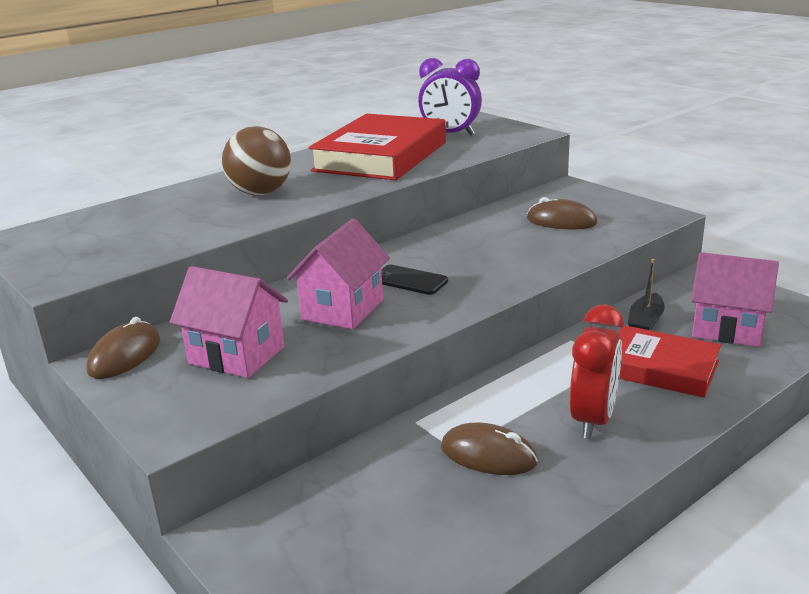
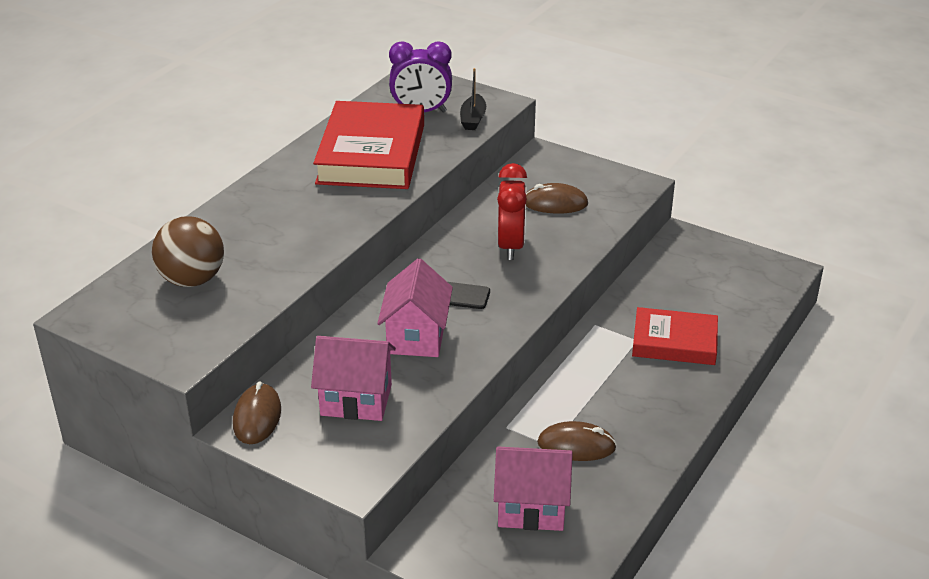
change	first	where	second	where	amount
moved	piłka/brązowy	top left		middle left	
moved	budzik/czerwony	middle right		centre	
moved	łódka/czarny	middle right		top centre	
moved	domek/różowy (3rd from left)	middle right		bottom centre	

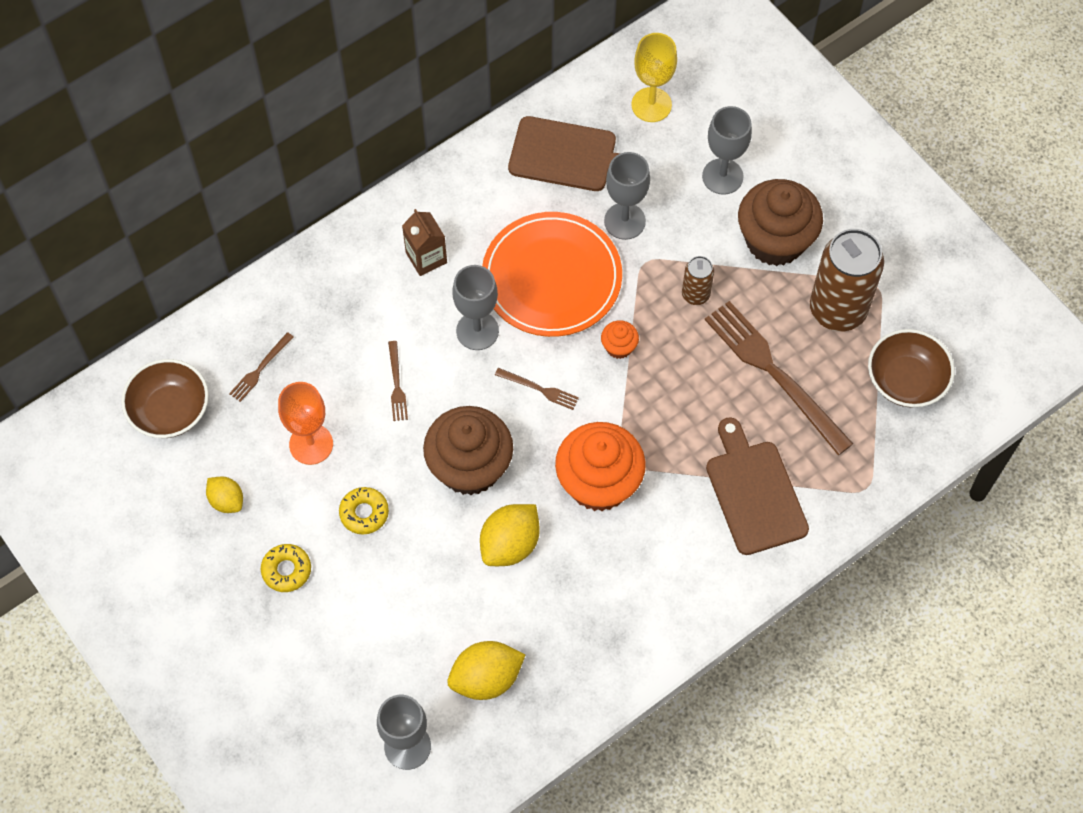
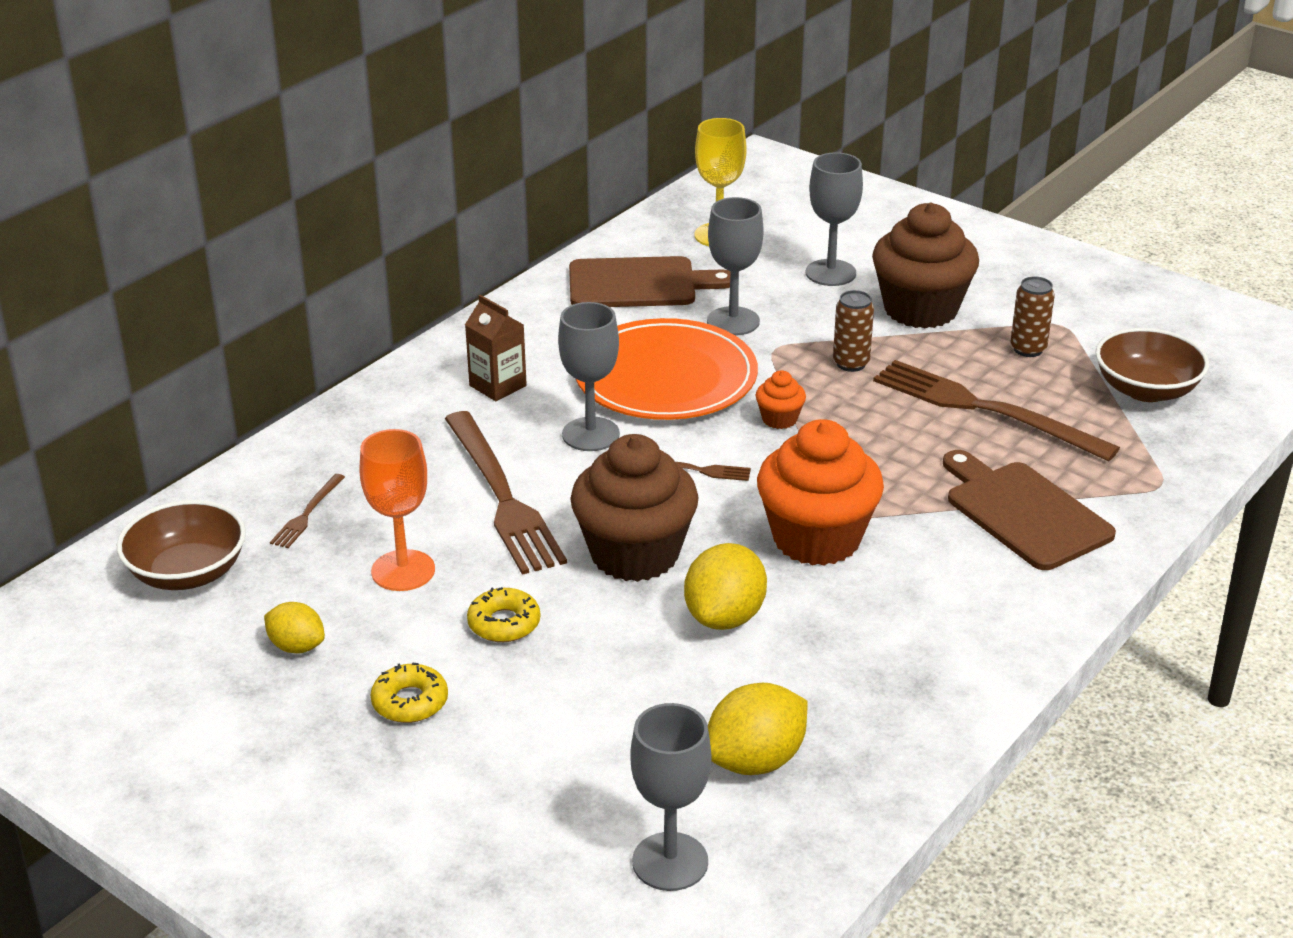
change	first	where	second	where	amount
resized	widelec/brązowy (2nd from left)	centre		centre	x2.26
resized	puszka/brązowy (2nd from left)	middle right		middle right	x0.49

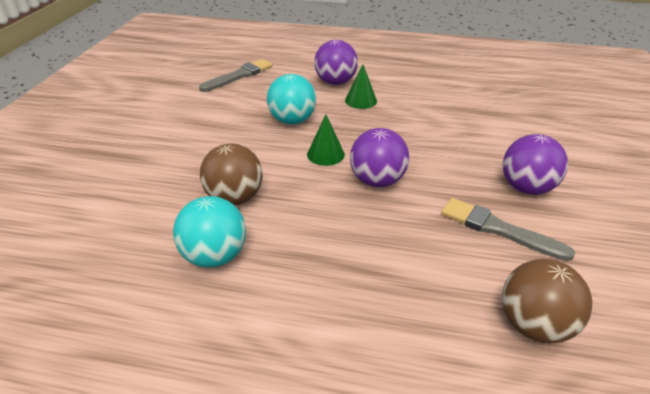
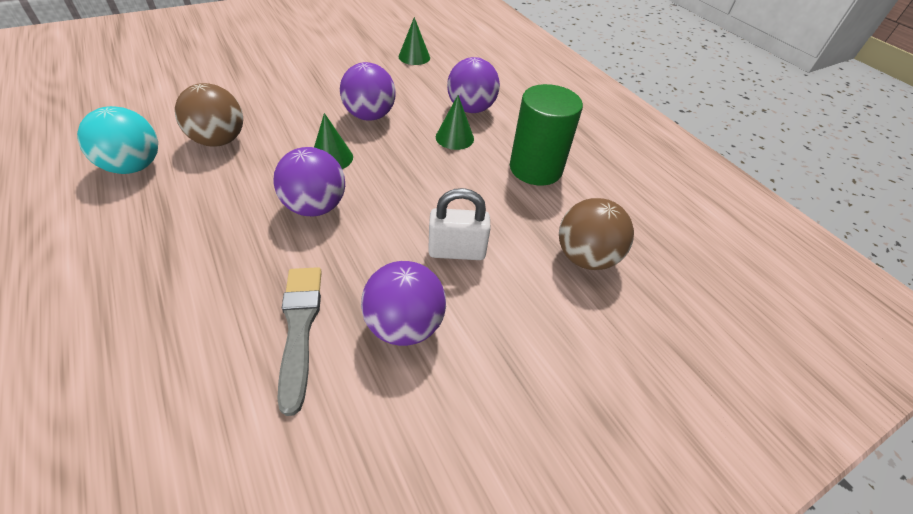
change	first	where	second	where	amount
replaced	pędzel/szary (1st from left)	top centre	stożek/zielony (2nd from left)	top centre	
recoloured	piłka/turkusowy (2nd from left)	top centre	piłka/fioletowy (2nd from left)	top centre	
moved	piłka/brązowy (2nd from left)	bottom right		centre	
added			kłódka/biały	centre	
added			walec/zielony	top centre	

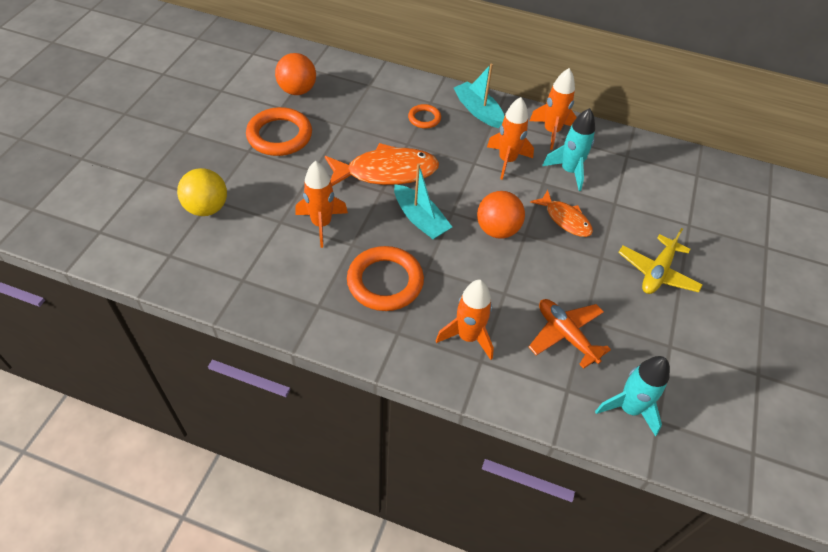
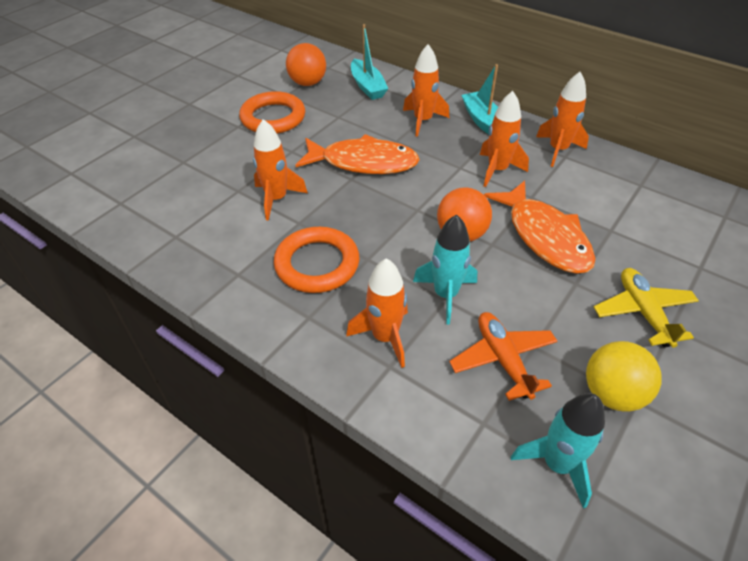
change	first	where	second	where	amount
moved	piłka/żółty	middle left		bottom right	
moved	łódka/turkusowy (1st from left)	centre		top centre	
replaced	pierścień/pomarańczowy (3rd from left)	top centre	rakieta/pomarańczowy (3rd from left)	top centre	
resized	ryba/pomarańczowy (2nd from left)	middle right		middle right	x1.71
moved	rakieta/turkusowy (1st from left)	top right		centre	
turned	samolot/żółty	middle right		middle right	120 degrees clockwise

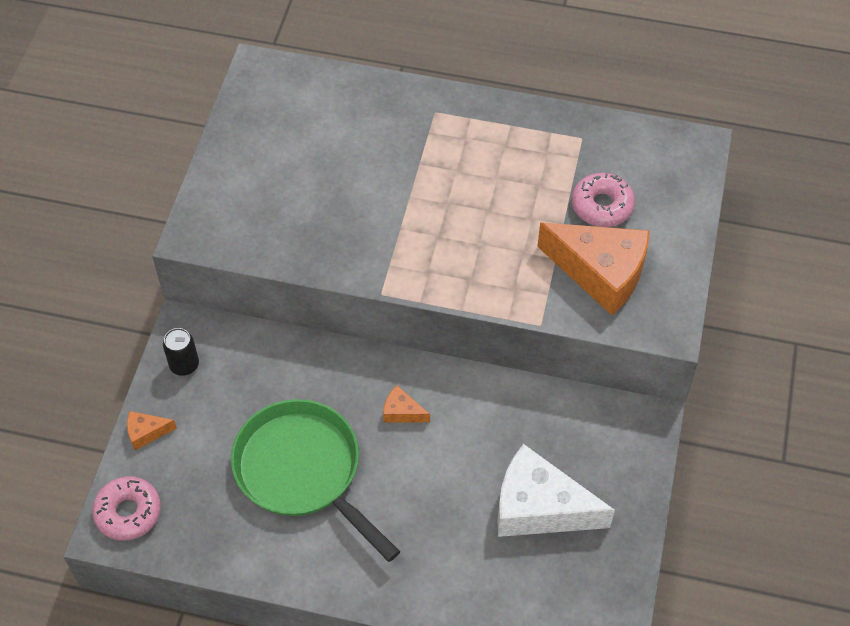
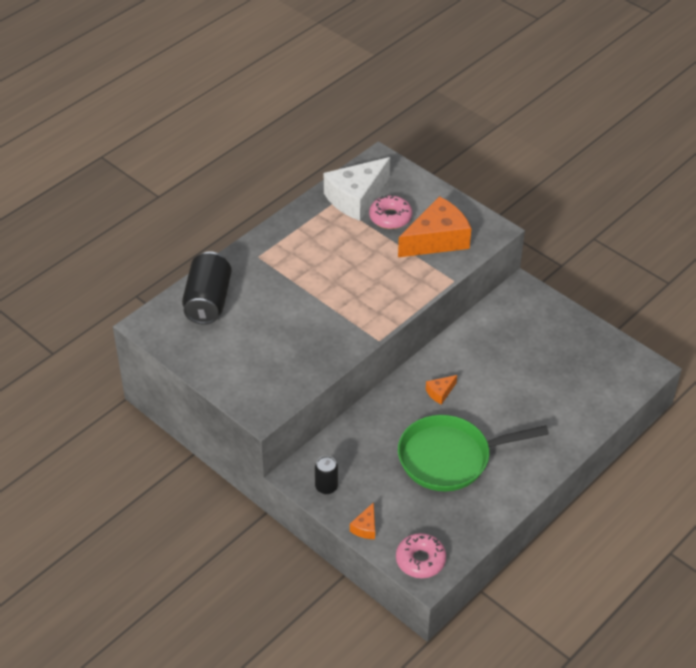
change	first	where	second	where	amount
moved	ser/biały	bottom centre		top centre	
added			puszka/czarny (1st from left)	middle left	

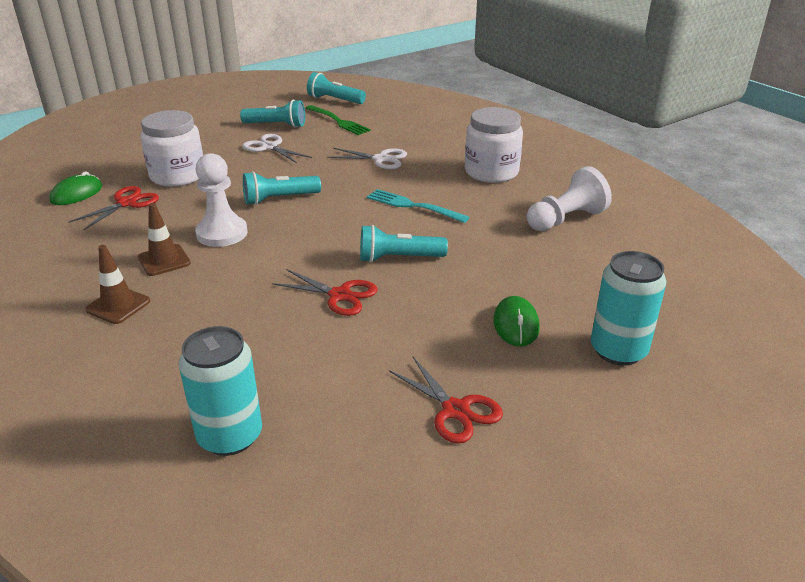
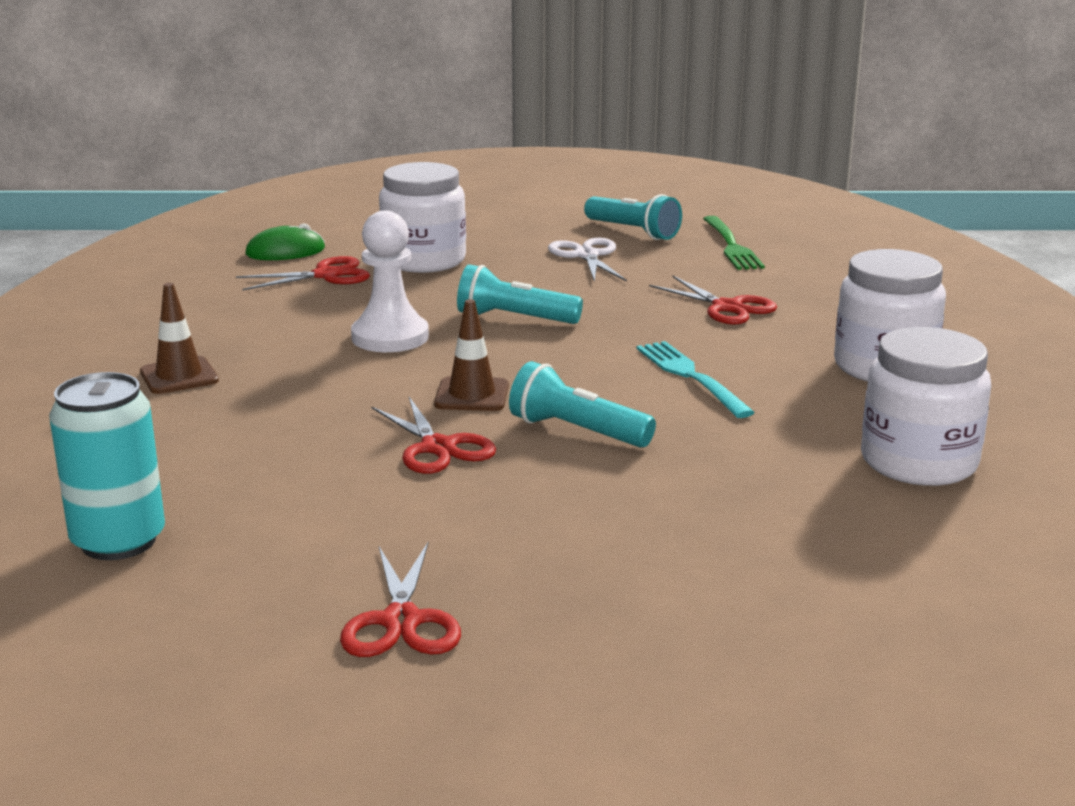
change	first	where	second	where	amount
moved	pachołek/brązowy (2nd from left)	middle left		centre	
removed	latarka/turkusowy (3rd from left)	top centre			
recoloured	nożyczki/biały (2nd from left)	top centre	nożyczki/czerwony (4th from left)	centre	
removed	myszka/zielony (2nd from left)	centre			
replaced	pionek/biały (2nd from left)	middle right	słoik/biały (3rd from left)	middle right	
removed	puszka/turkusowy (2nd from left)	middle right			

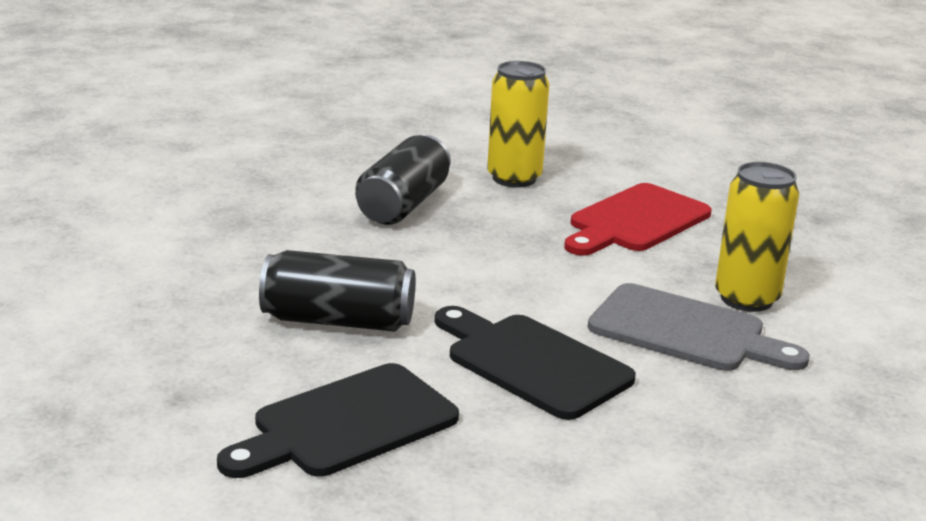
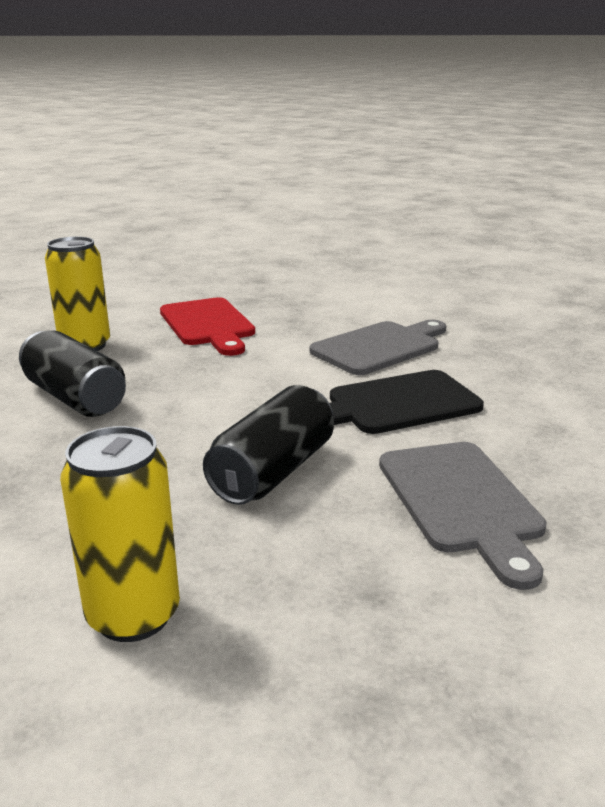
change	first	where	second	where	amount
recoloured	deska do krojenia/czarny (1st from left)	bottom centre	deska do krojenia/szary (2nd from left)	middle right	
moved	puszka/żółty (2nd from left)	middle right		middle left	

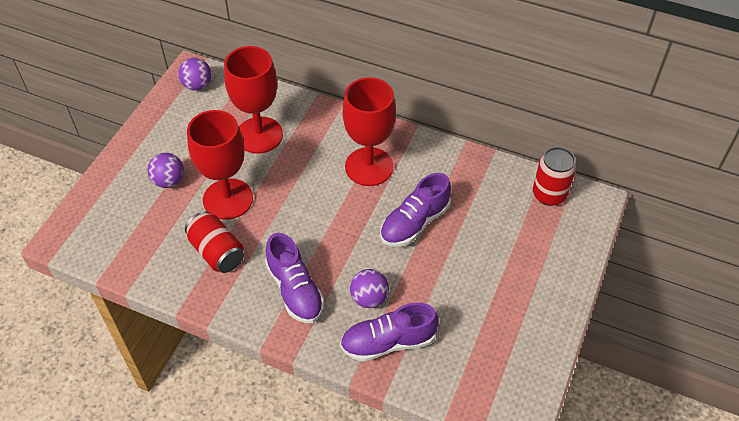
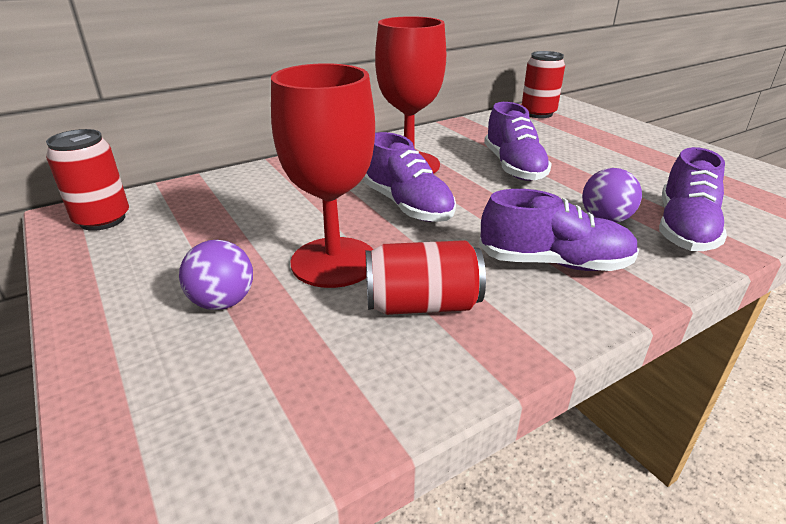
change	first	where	second	where	amount
replaced	piłka/fioletowy (2nd from left)	top left	puszka/czerwony (1st from left)	middle left	
removed	kielich/czerwony (2nd from left)	top centre			
added			but/fioletowy (1st from left)	centre	

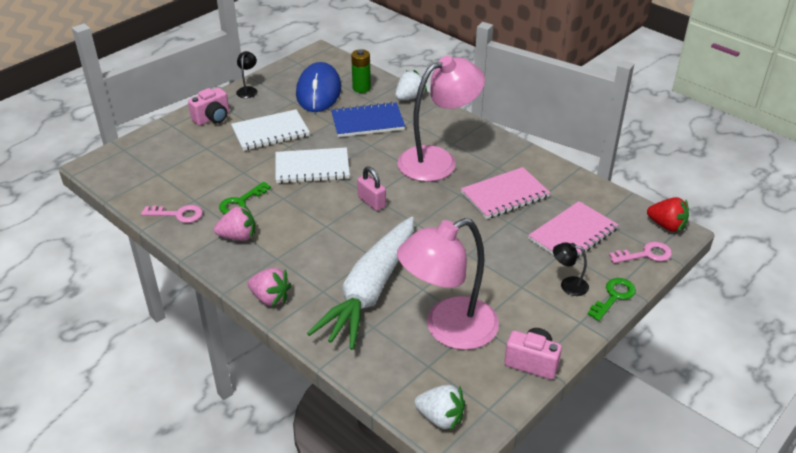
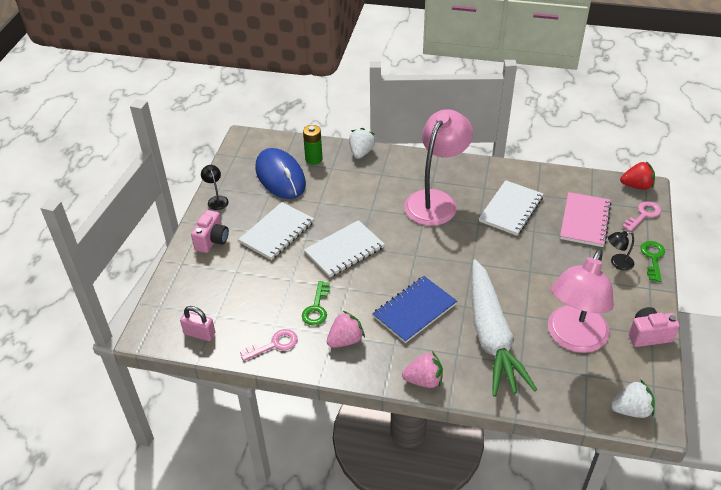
change	first	where	second	where	amount
moved	zeszyt/niebieski	top centre		centre	
moved	kłódka/różowy	centre		middle left	
recoloured	zeszyt/różowy (1st from left)	centre	zeszyt/biały (3rd from left)	middle right	

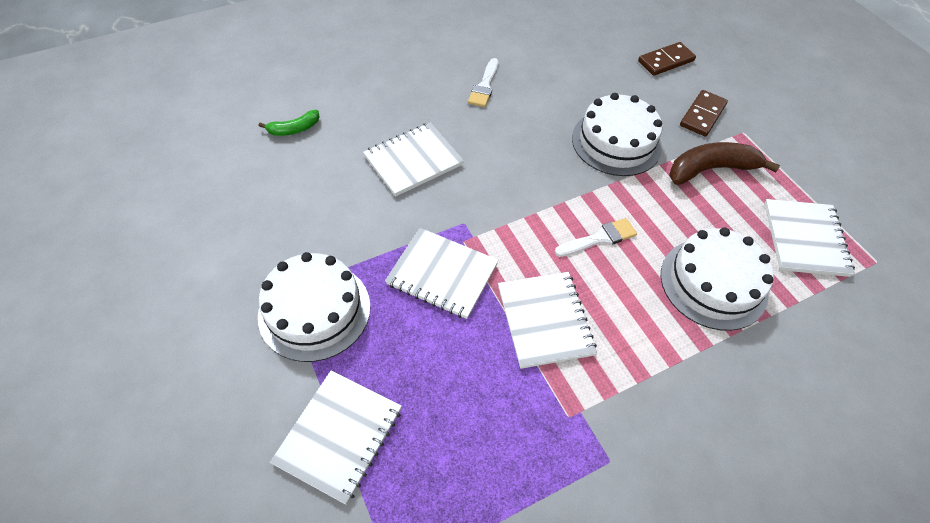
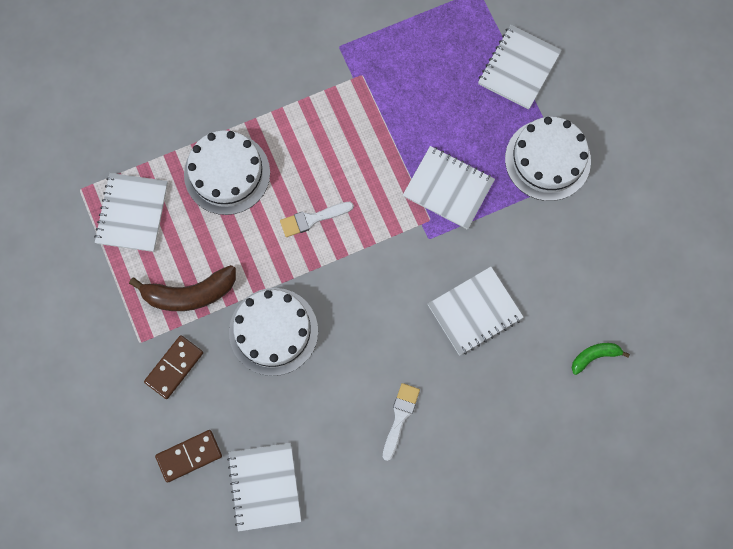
change	first	where	second	where	amount
moved	zeszyt/biały (4th from left in the first image)	centre	zeszyt/biały (2nd from left)	bottom centre	

